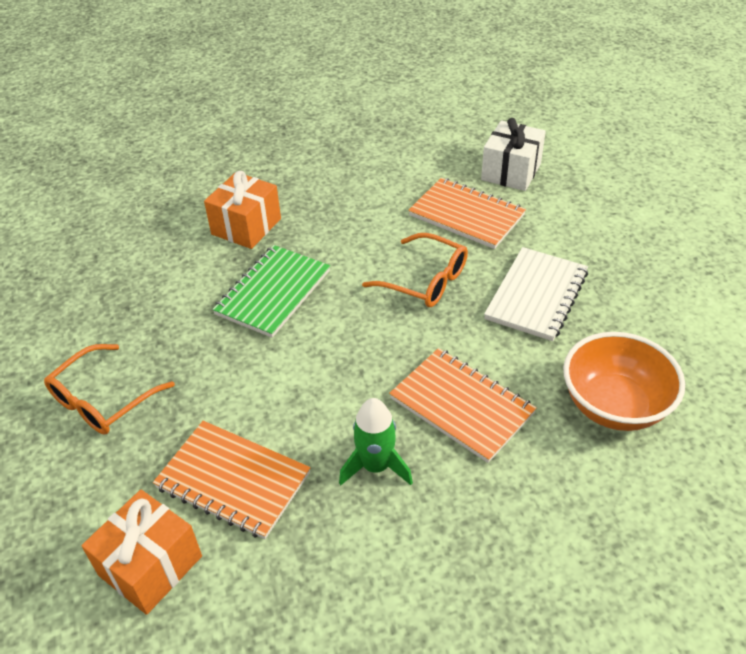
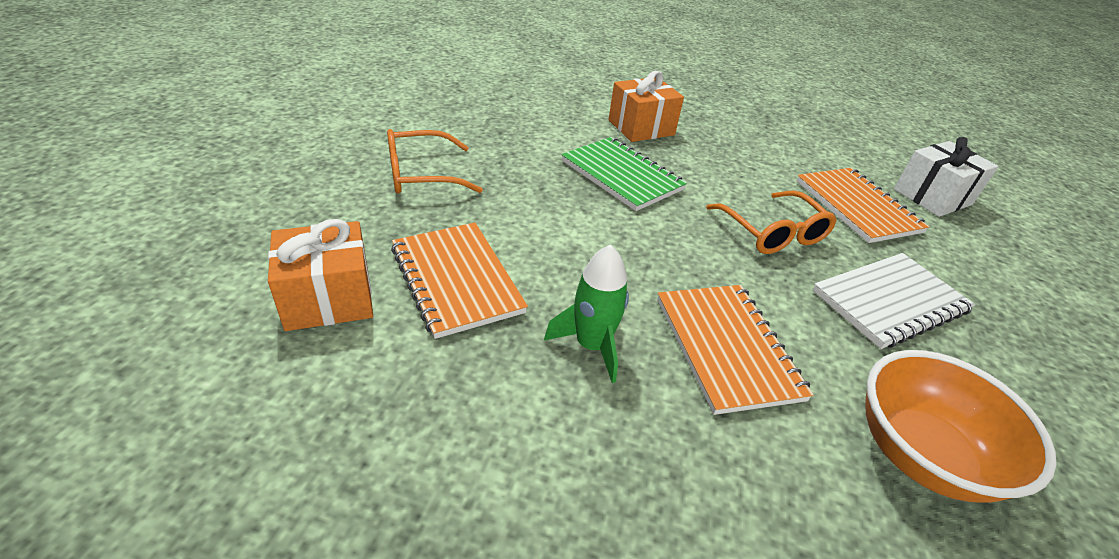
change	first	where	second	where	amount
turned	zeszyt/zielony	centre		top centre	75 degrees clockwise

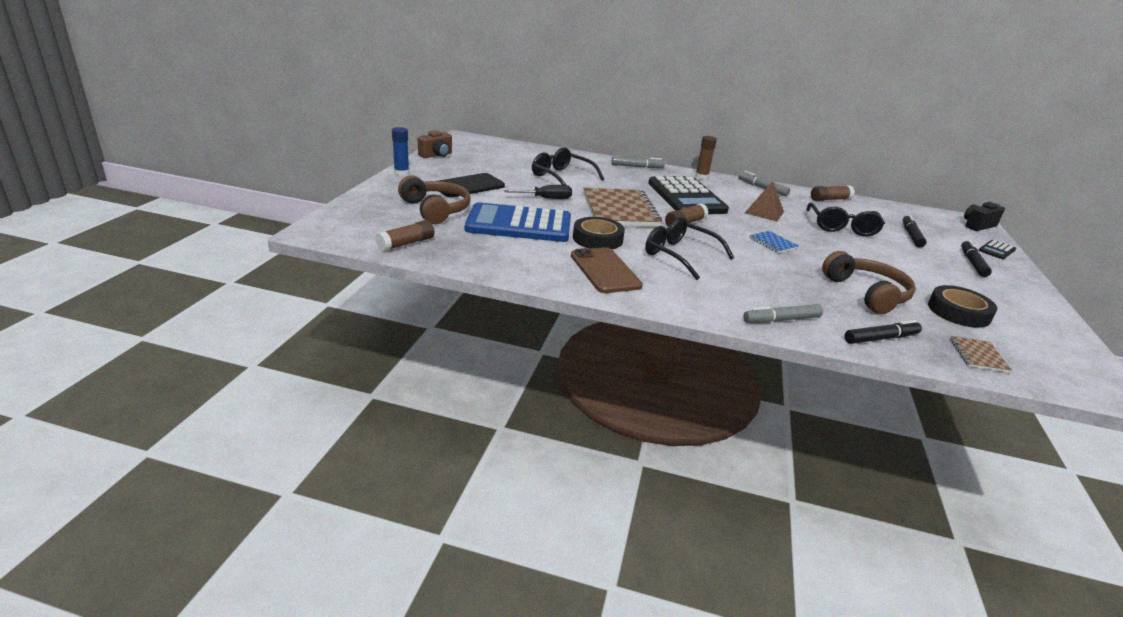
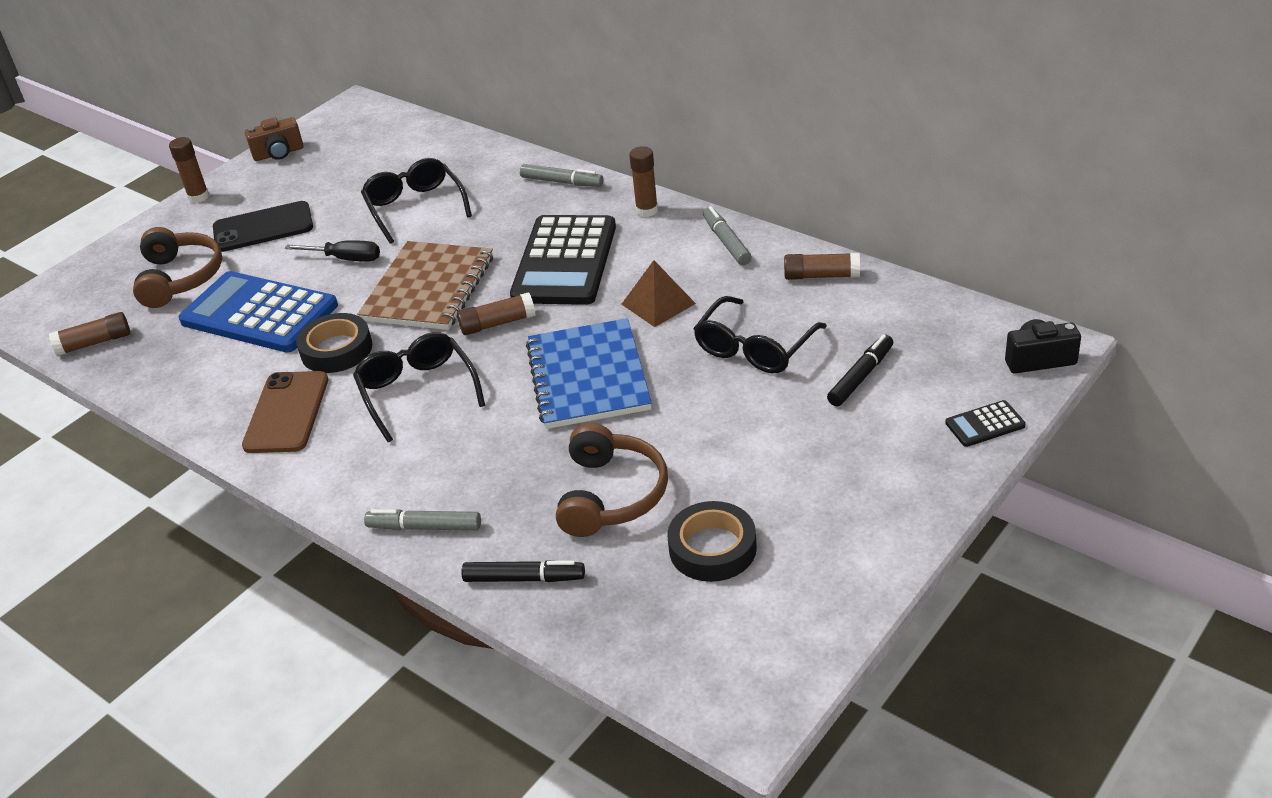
change	first	where	second	where	amount
recoloured	klej w sztyfcie/niebieski	top centre	klej w sztyfcie/brązowy (2nd from left)	top left	
resized	zeszyt/niebieski	middle right		centre	x2.28
removed	zeszyt/brązowy (2nd from left)	middle right			
removed	flamaster/czarny (3rd from left)	middle right			

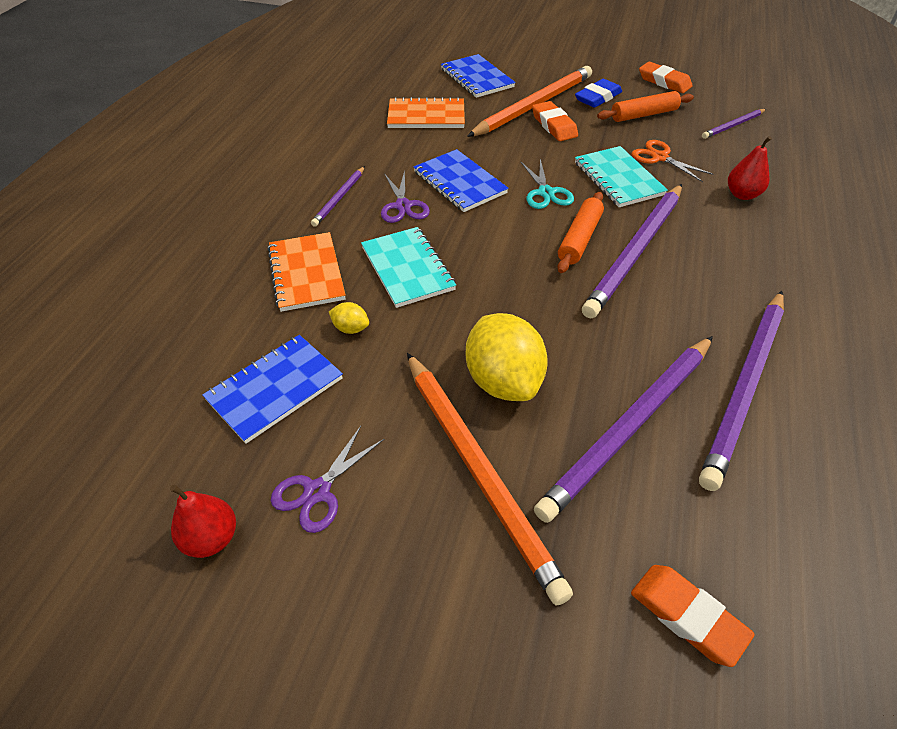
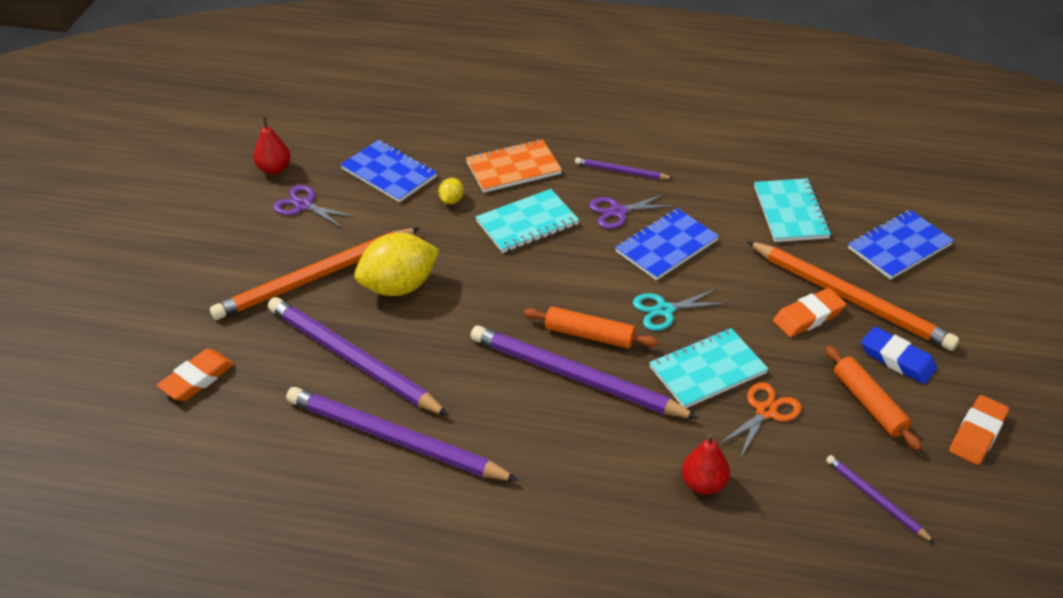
change	first	where	second	where	amount
recoloured	zeszyt/pomarańczowy (2nd from left)	top centre	zeszyt/turkusowy (3rd from left)	middle right	

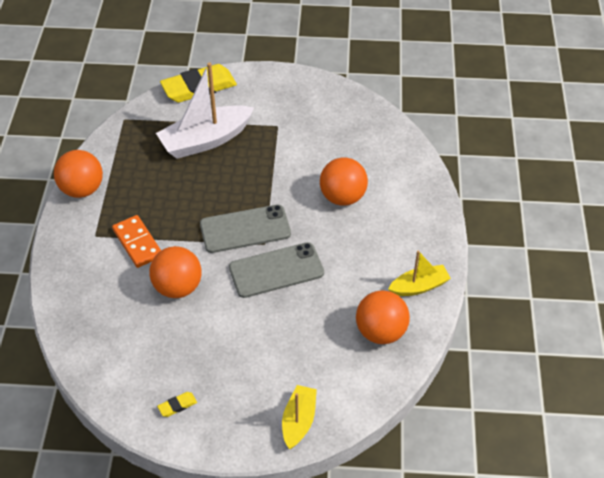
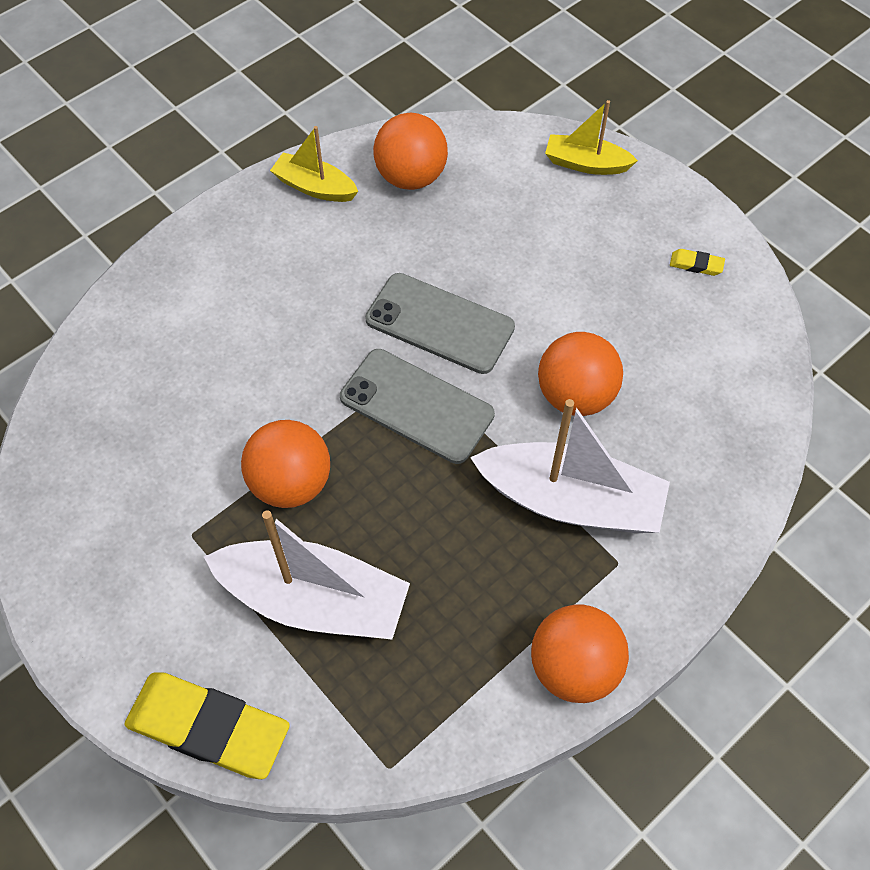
change	first	where	second	where	amount
replaced	kostka domina/pomarańczowy	middle left	łódka/biały (2nd from left)	centre	
turned	łódka/żółty (1st from left in the first image)	bottom centre	łódka/żółty (2nd from left)	top right	45 degrees clockwise
moved	piłka/pomarańczowy (3rd from left in the first image)	centre	piłka/pomarańczowy (1st from left)	middle left	

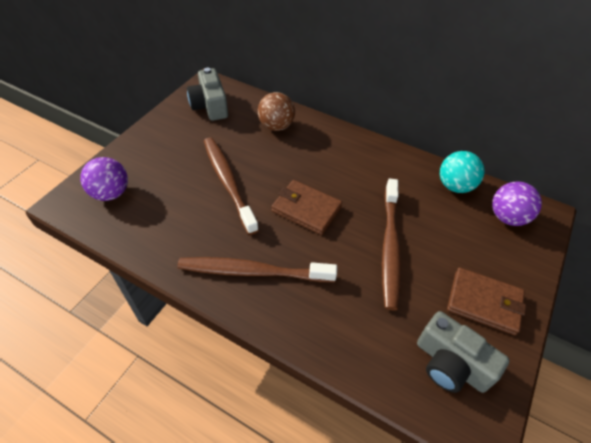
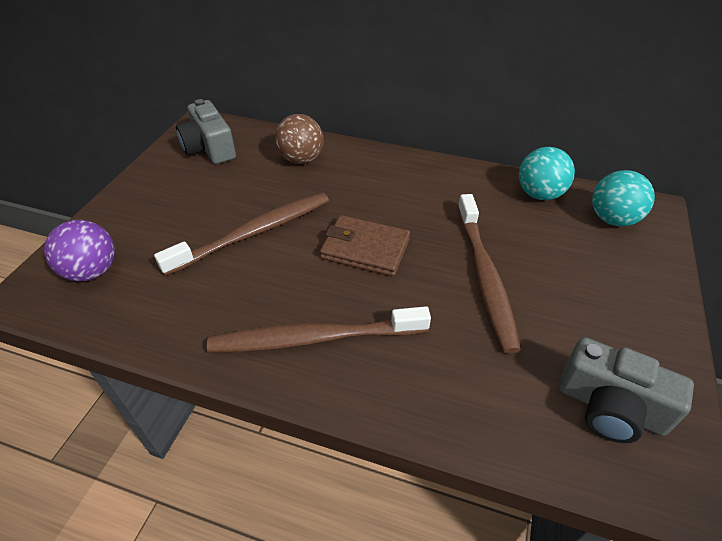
change	first	where	second	where	amount
turned	szczoteczka do zębów/brązowy (1st from left)	centre		centre	90 degrees clockwise
removed	portfel/brązowy (2nd from left)	bottom right			
recoloured	piłka/fioletowy (2nd from left)	middle right	piłka/turkusowy (2nd from left)	middle right	

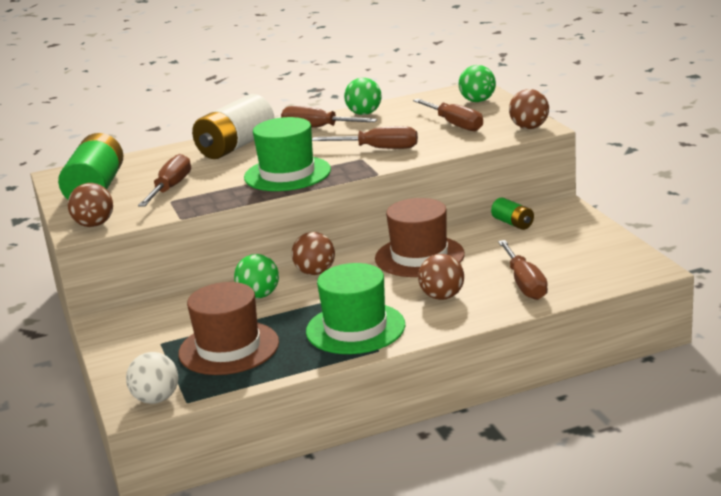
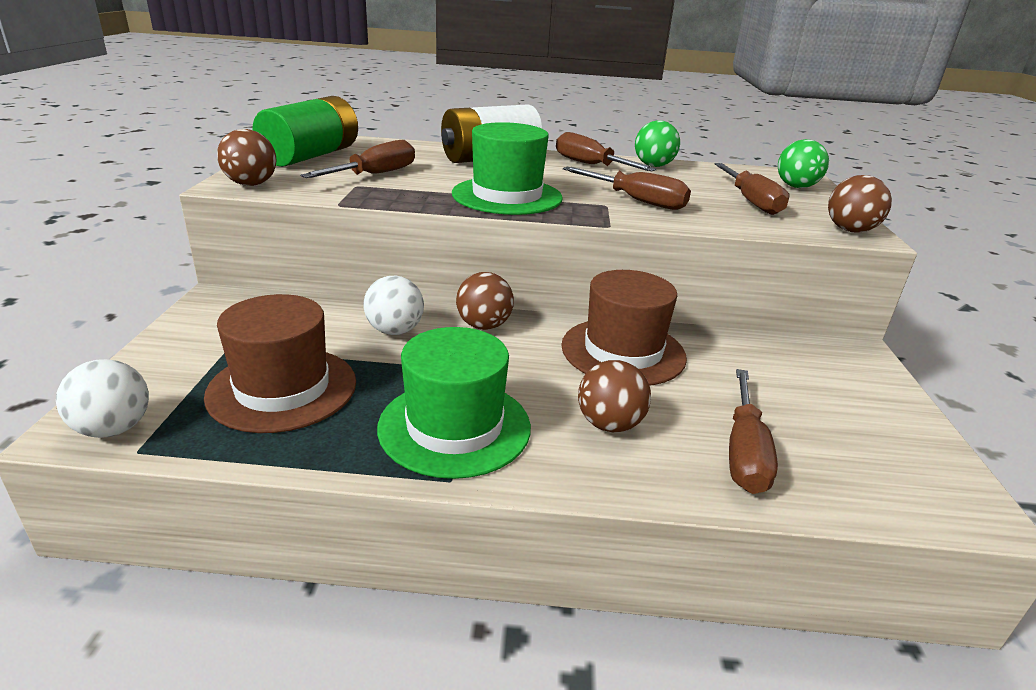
change	first	where	second	where	amount
recoloured	piłka/zielony (1st from left)	centre	piłka/biały (2nd from left)	centre	
removed	bateria/zielony (2nd from left)	middle right			

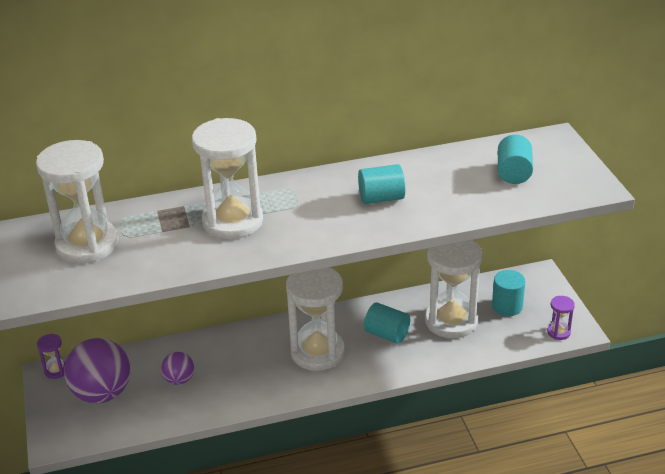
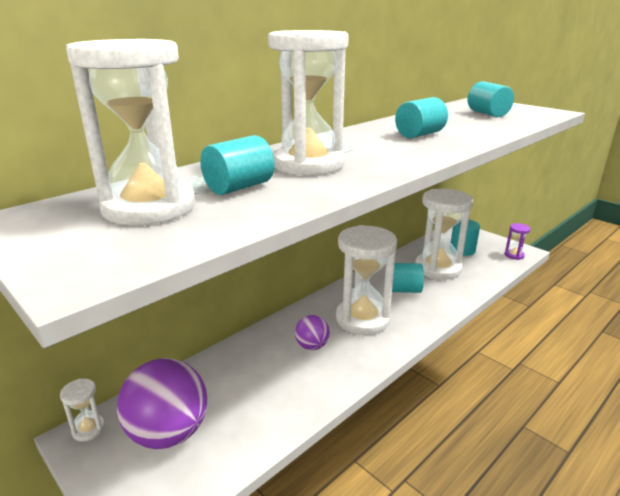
change	first	where	second	where	amount
recoloured	klepsydra/fioletowy (1st from left)	bottom left	klepsydra/biały (1st from left)	bottom left	
moved	piłka/fioletowy (2nd from left)	bottom left		bottom centre	
added			walec/turkusowy (1st from left)	top centre	

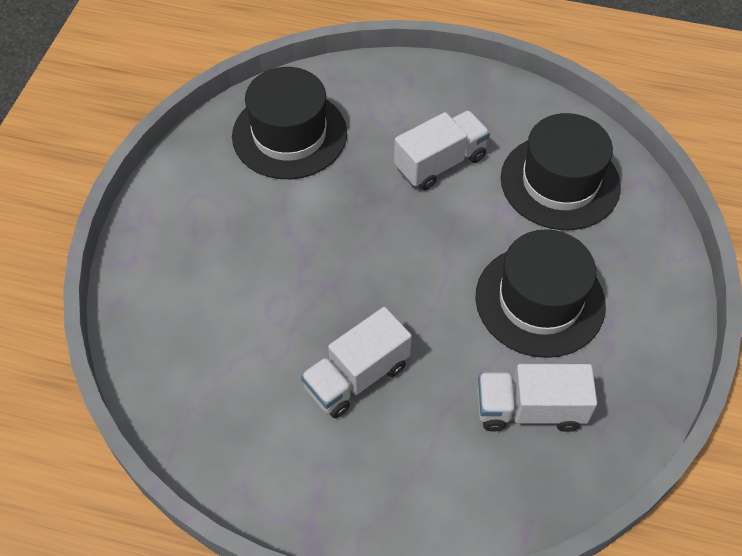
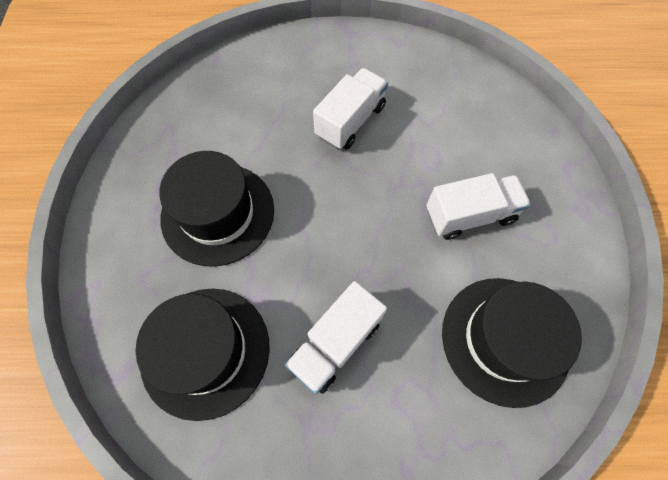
change	first	where	second	where	amount
moved	ciężarówka/biały (3rd from left)	bottom right		middle right	

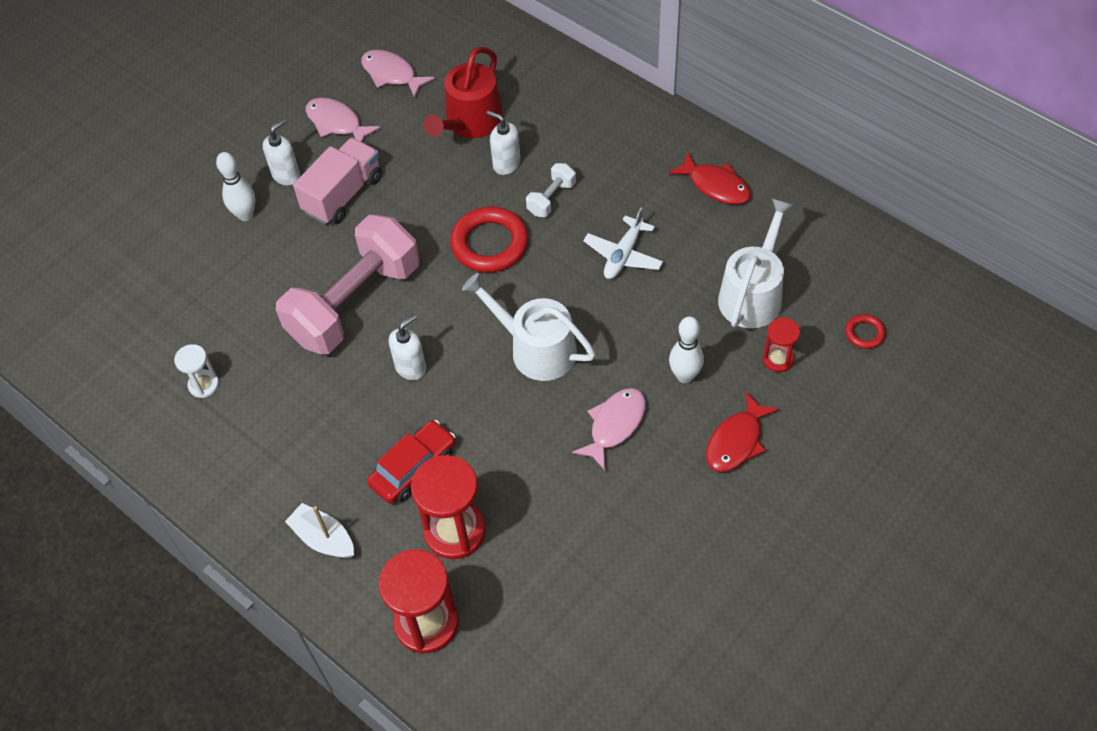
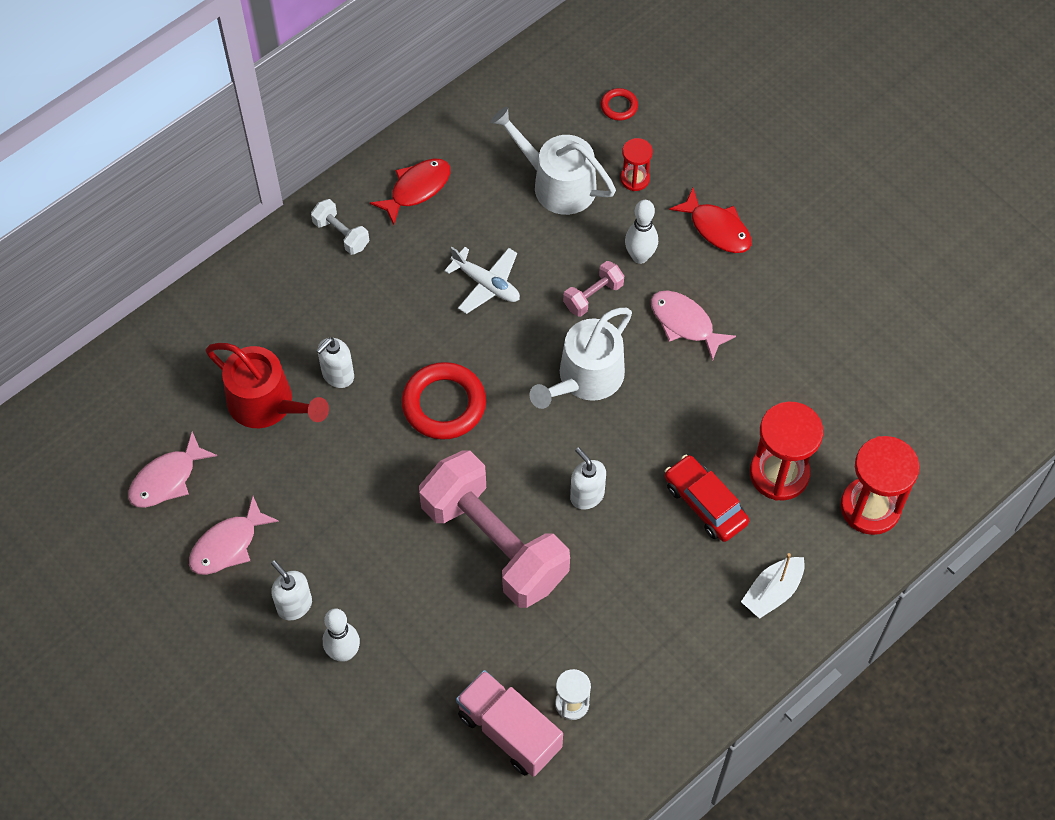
change	first	where	second	where	amount
moved	ciężarówka/różowy	top left		bottom centre	
moved	hantel/biały	top centre		top left	
added			hantel/różowy (2nd from left)	centre	

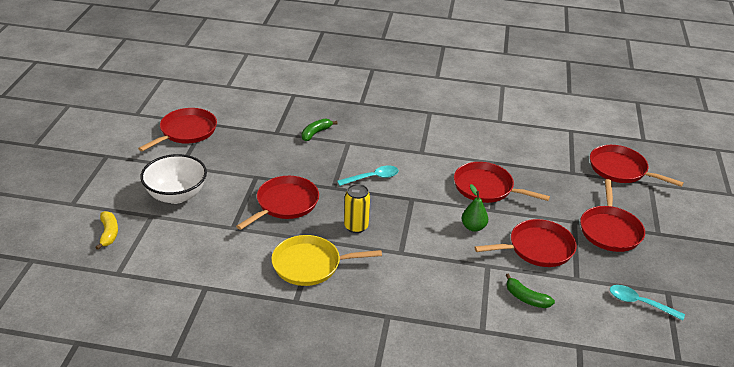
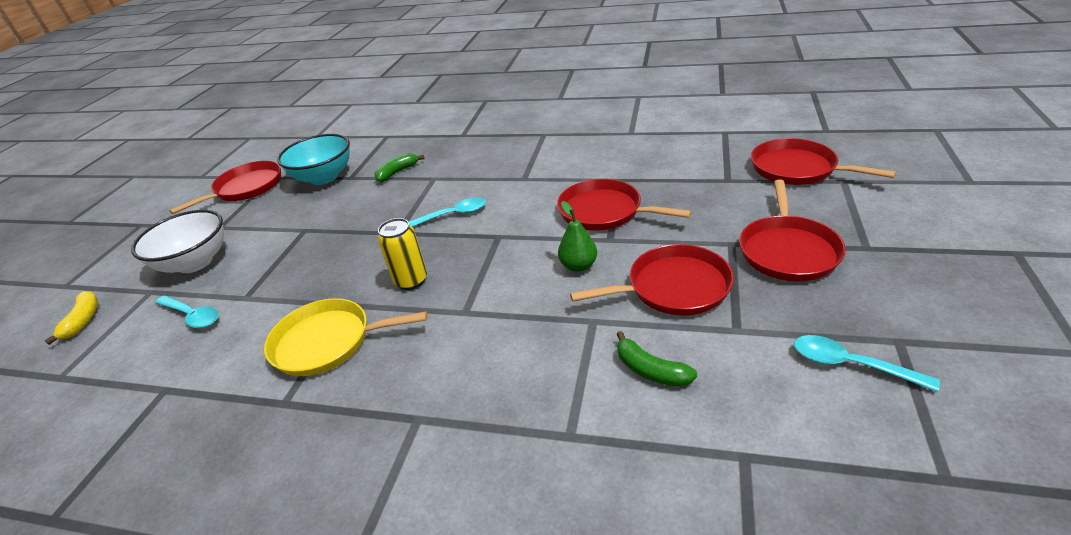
change	first	where	second	where	amount
removed	patelnia/czerwony (2nd from left)	centre			
added			łyżka/turkusowy (1st from left)	middle left	
added			miska/turkusowy	top left	

